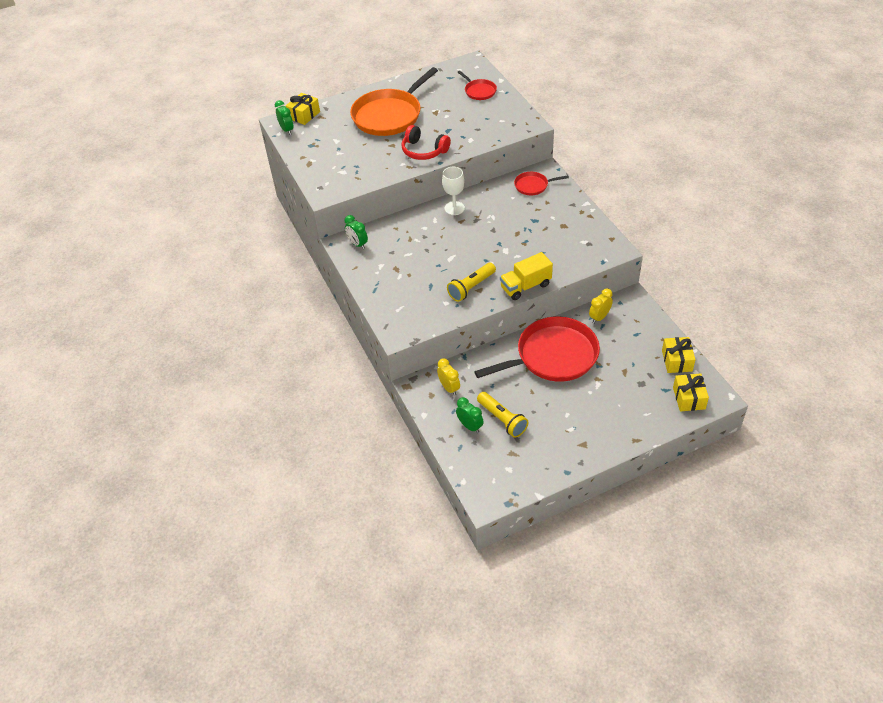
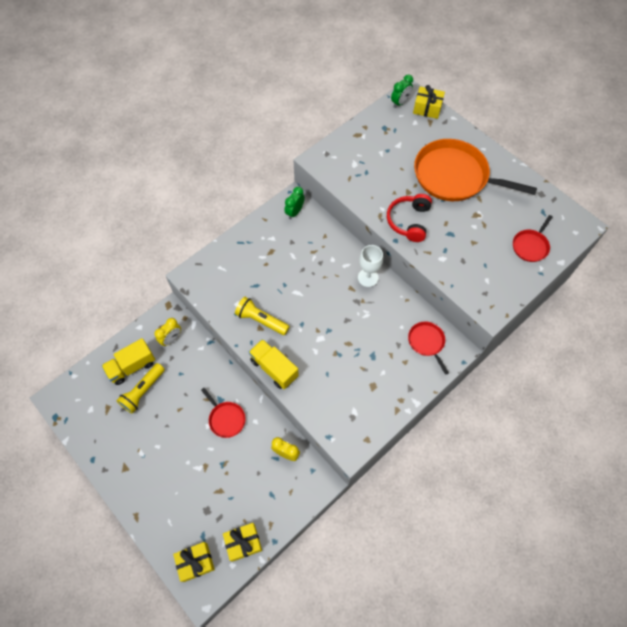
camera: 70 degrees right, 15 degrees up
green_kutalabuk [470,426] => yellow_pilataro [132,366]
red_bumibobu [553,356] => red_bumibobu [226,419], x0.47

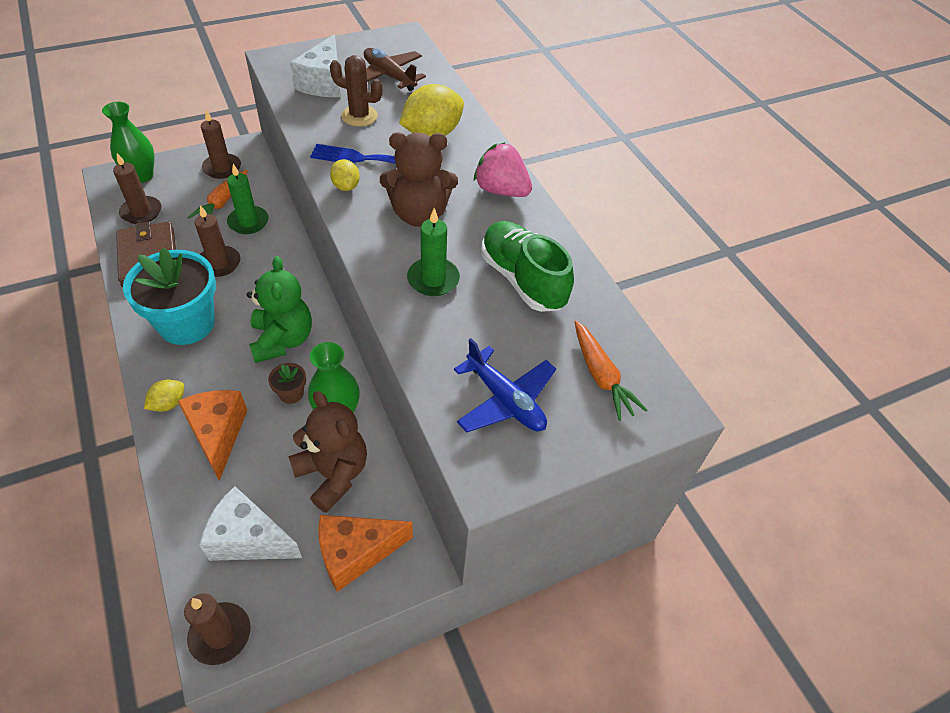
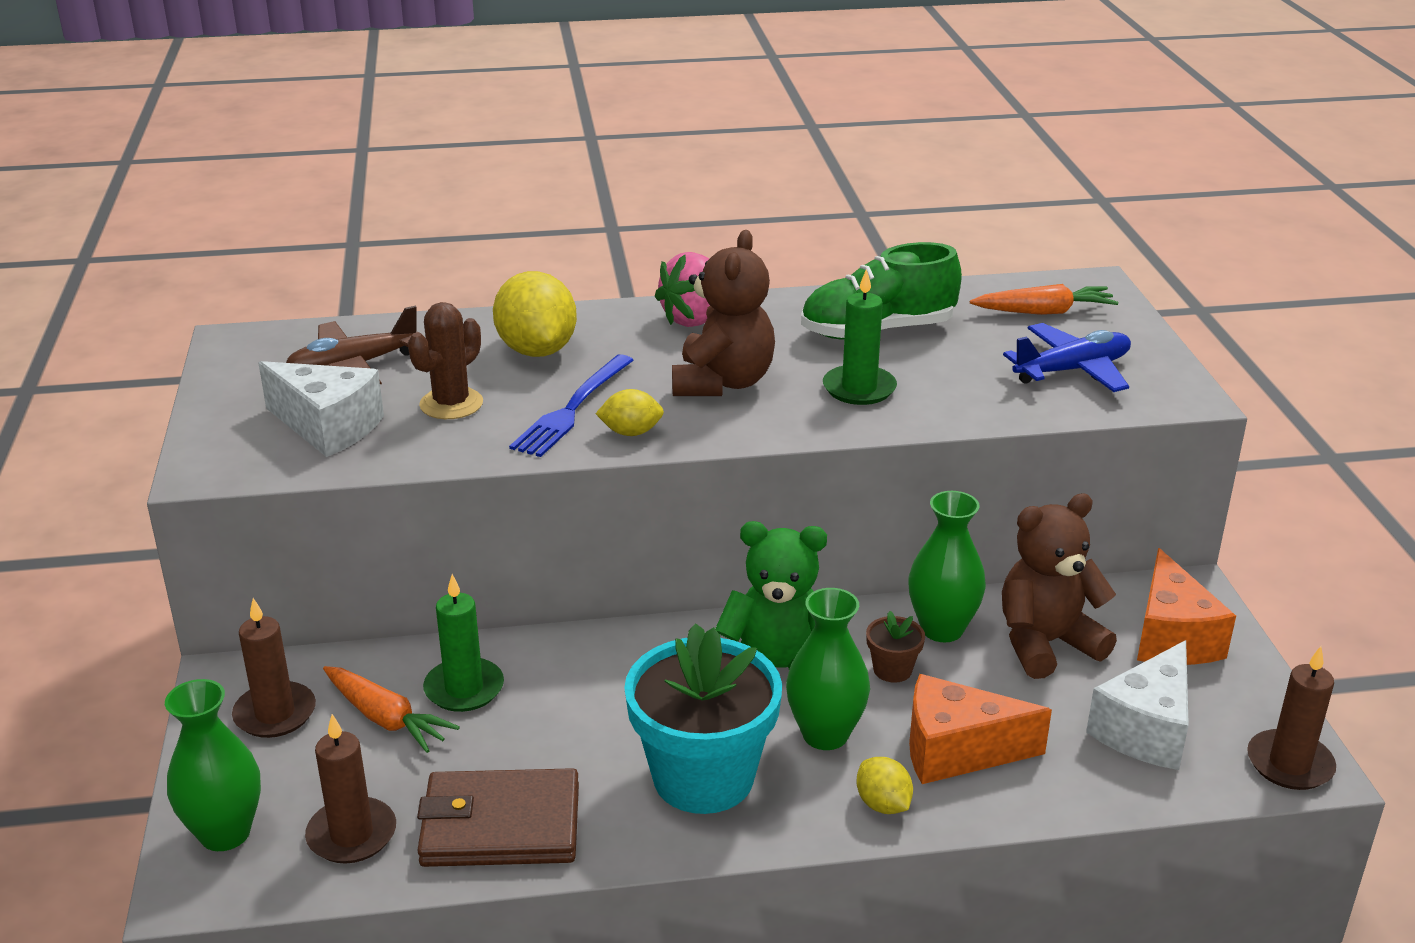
camera: 70 degrees left, 20 degrees down
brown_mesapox [219,263] => nothing
nothing => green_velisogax [825,734]

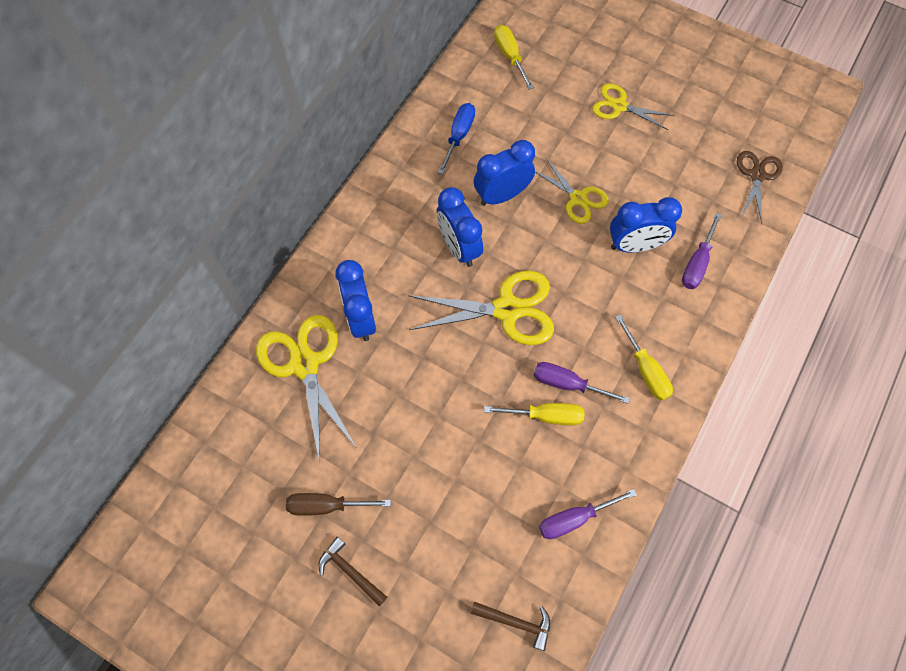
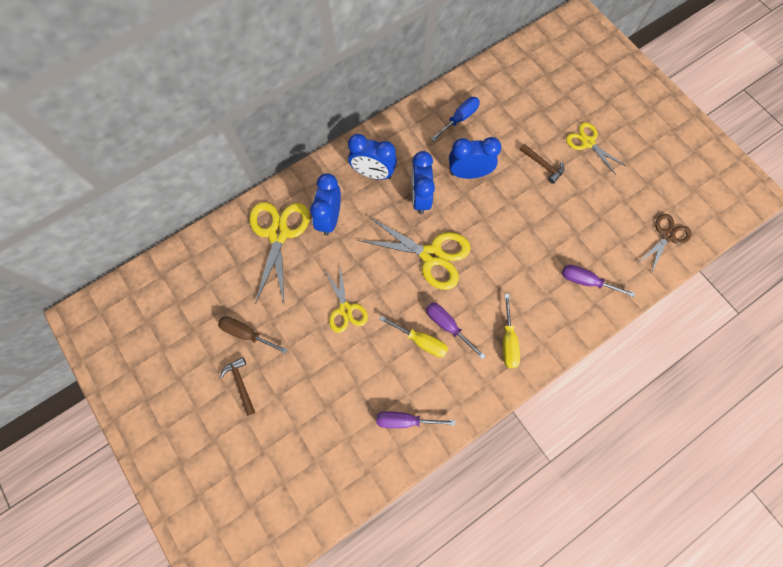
camera: 25 degrees right, 5 degrees up
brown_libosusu [515,622] => brown_libosusu [543,165], shifted
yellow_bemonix [510,56] => nothing
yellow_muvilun [578,198] => yellow_muvilun [345,309], shifted
blue_kutalabuk [635,245] => blue_kutalabuk [373,173], shifted
purple_bemonix [697,263] => purple_bemonix [586,281], 60 degrees clockwise

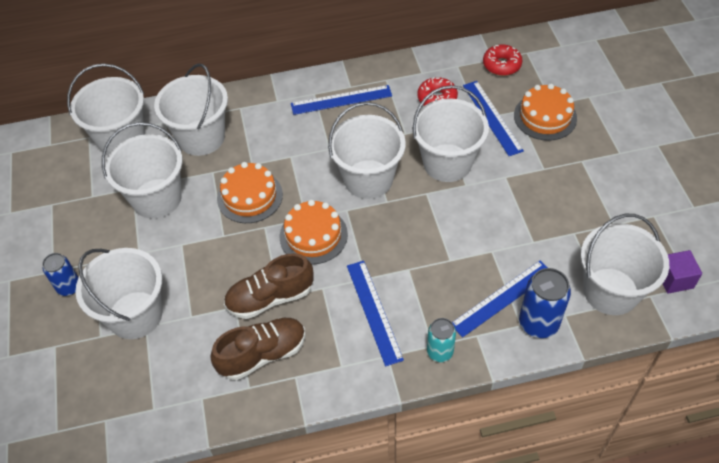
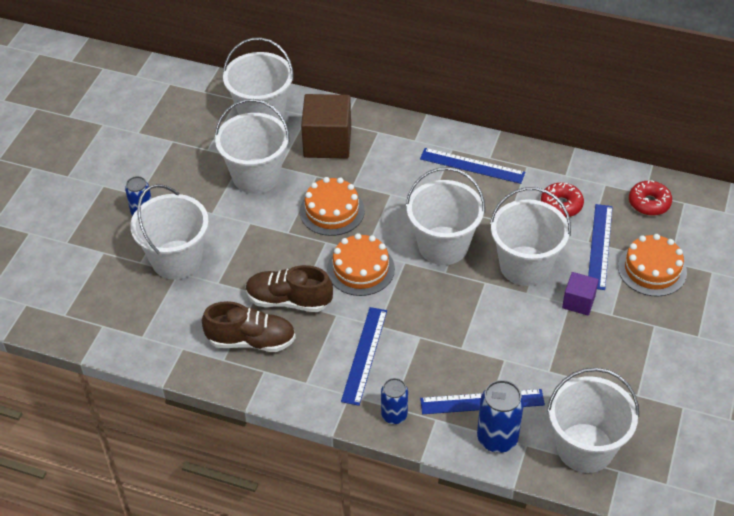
camera: 30 degrees right, 5 degrees down
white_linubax [201,137] => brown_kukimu [327,142]
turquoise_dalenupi [440,352] => blue_dalenupi [394,415]
purple_kukimu [674,279] => purple_kukimu [578,302], shifted

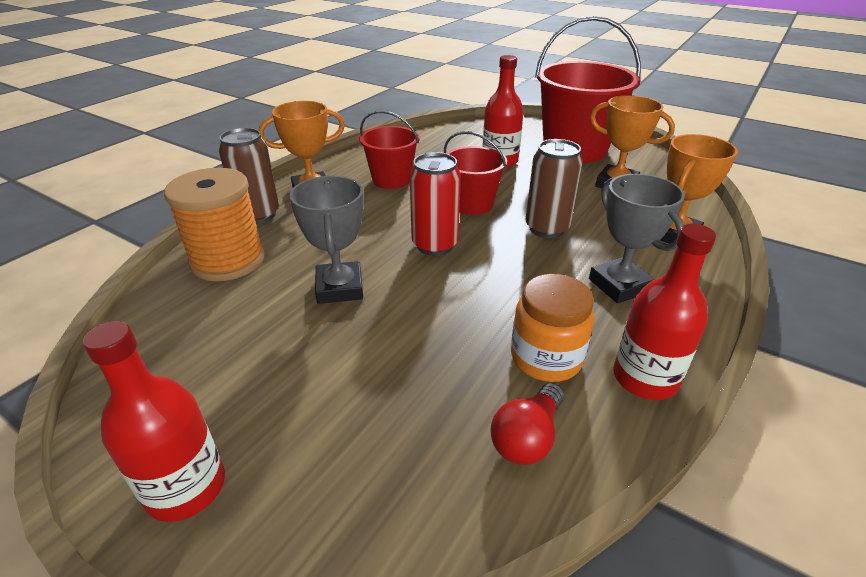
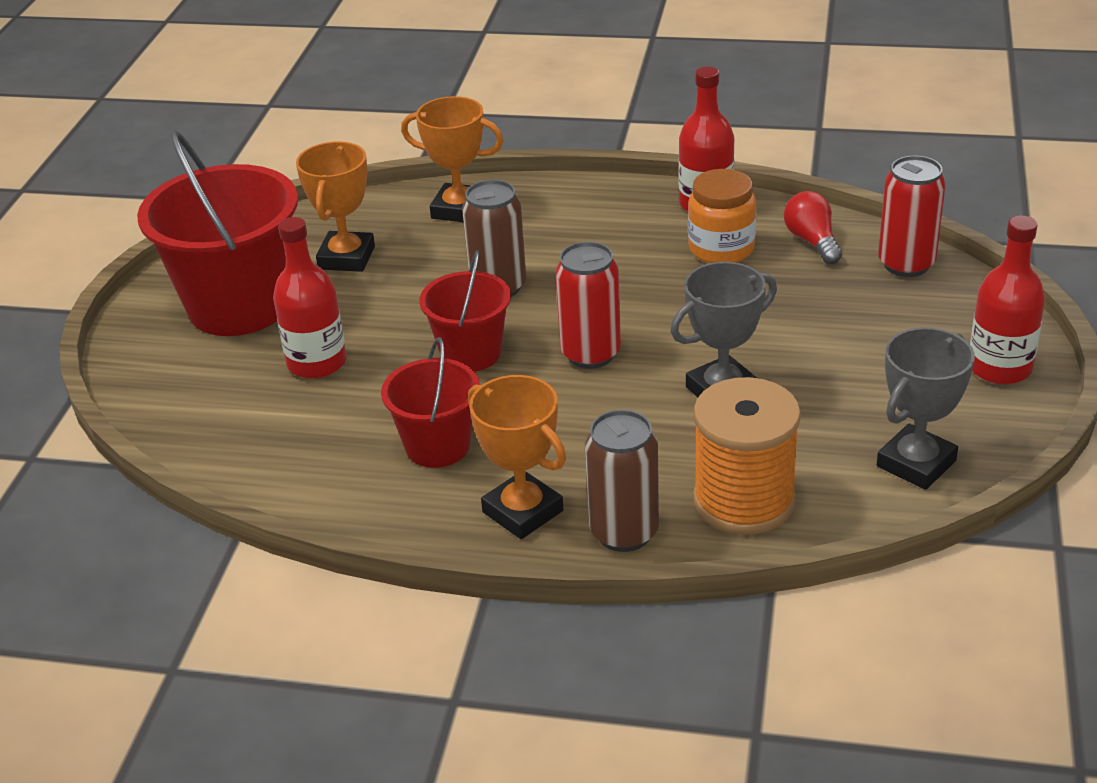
camera: 110 degrees left, 0 degrees up
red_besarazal [527,437] => red_besarazal [812,241], 120 degrees counterclockwise
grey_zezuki [619,285] => grey_zezuki [916,463], shifted
nothing => red_dalenupi [906,264]

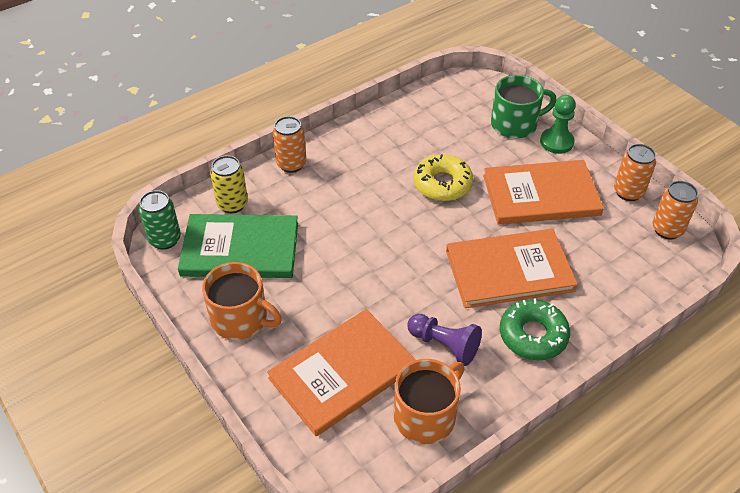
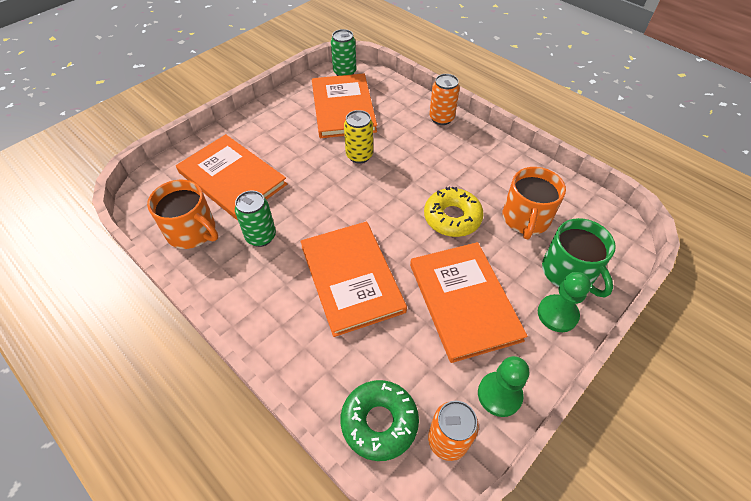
camera: 80 degrees right, 5 degrees up
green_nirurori [240,249] => orange_nirurori [343,108]
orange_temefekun [240,319] => orange_temefekun [526,218], shifted
yellow_dalenupi [232,204] => yellow_dalenupi [359,156], shifted
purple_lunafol [444,345] => green_dalenupi [261,236]
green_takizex [533,335] => green_takizex [379,422], shifted
orange_dalenupi [628,192] => green_lunafol [499,394]

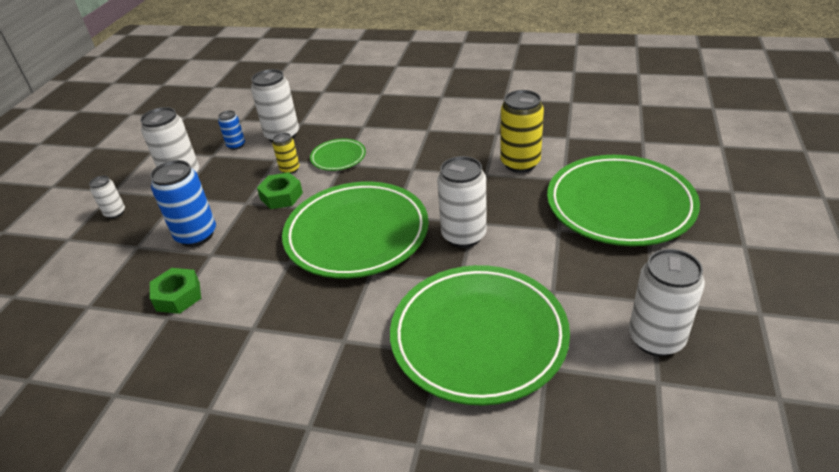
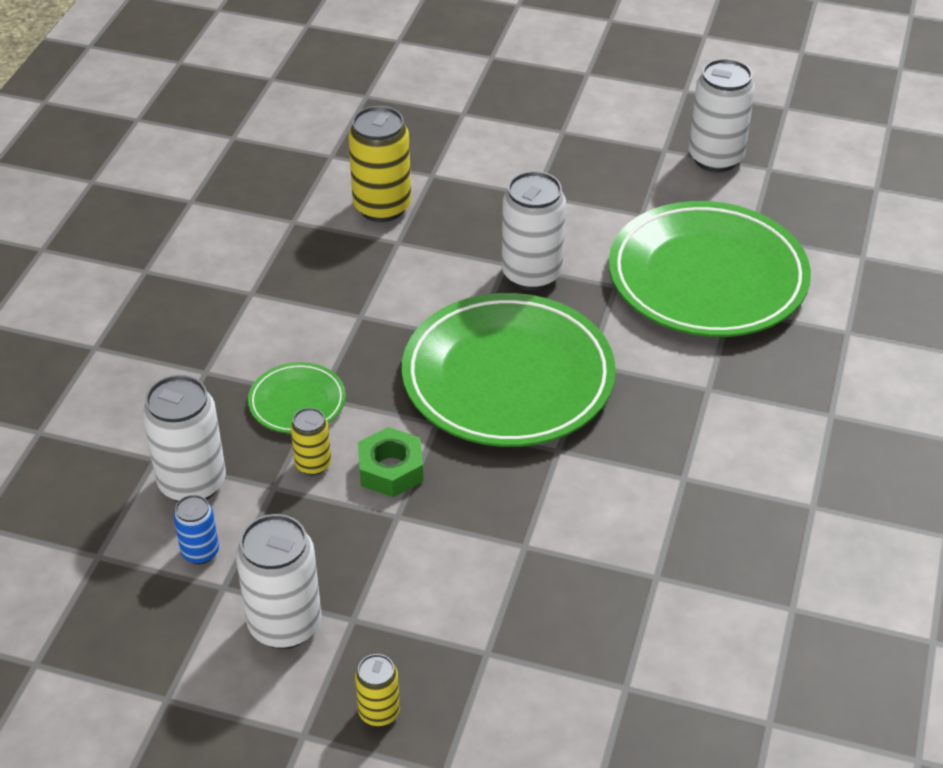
camera: 90 degrees left, 5 degrees up
white_dalenupi [115,213] => yellow_dalenupi [379,712]
blue_dalenupi [196,235] => nothing
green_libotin [178,296] => nothing
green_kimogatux [620,205] => nothing

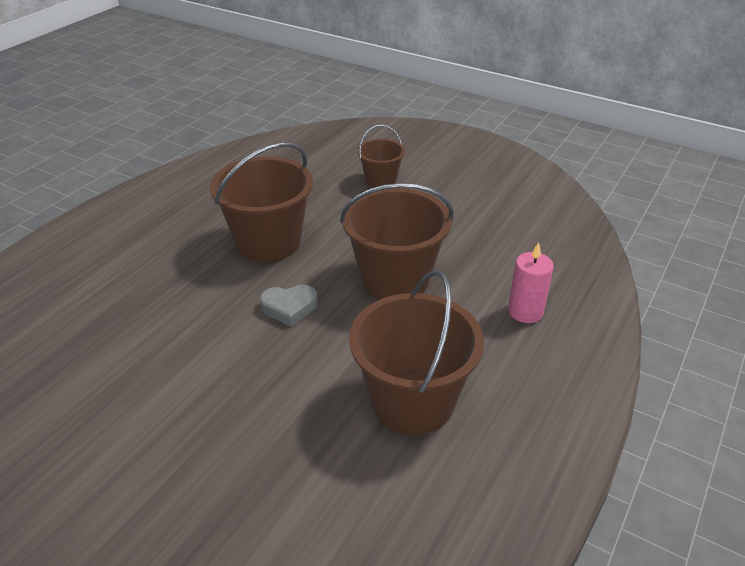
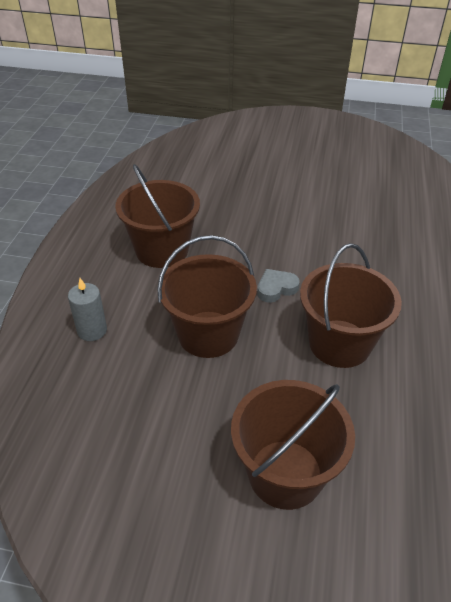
camera: 160 degrees right, 5 degrees up
brown_linubax [381,180] => brown_linubax [285,474], x1.84
pink_mesapox [525,311] => grey_mesapox [92,330]

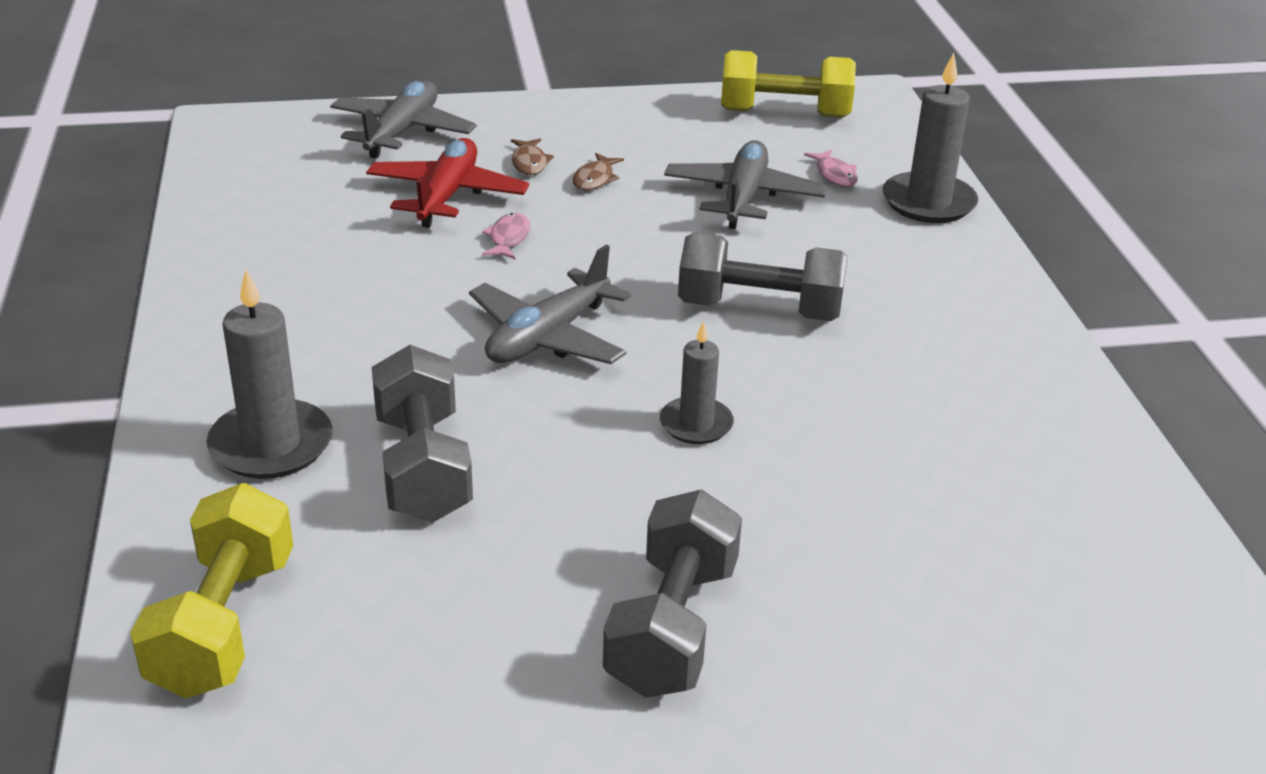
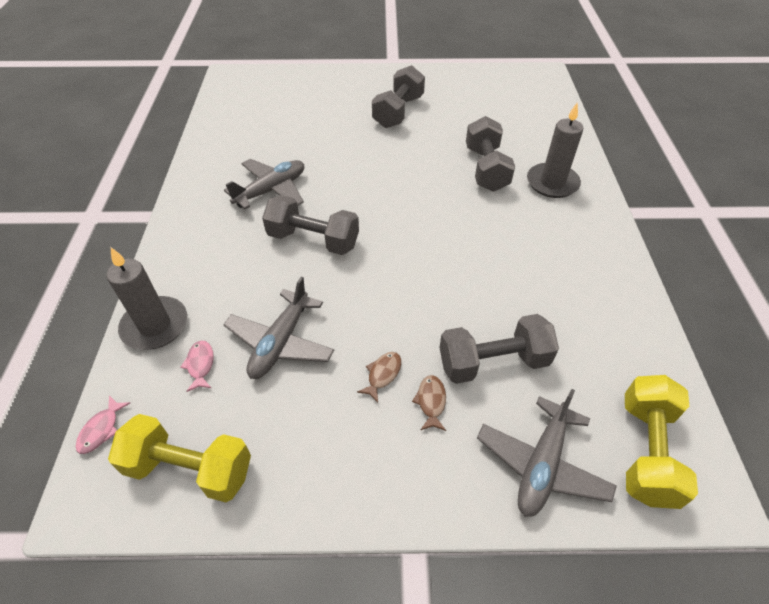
camera: 170 degrees left, 15 degrees up
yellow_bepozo [223,624] => yellow_bepozo [646,451], shifted
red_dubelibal [447,195] => grey_bepozo [493,362]
grey_dubelibal [548,337] => grey_dubelibal [271,190], shifted
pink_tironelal [508,238] => pink_tironelal [101,430], shifted
grey_mesapox [696,424] => nothing

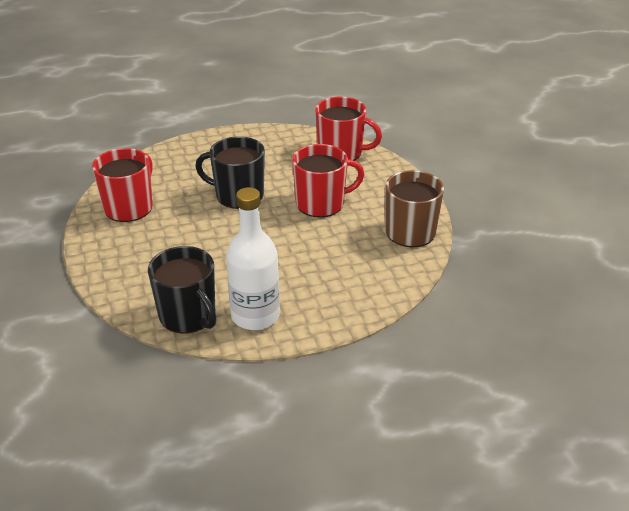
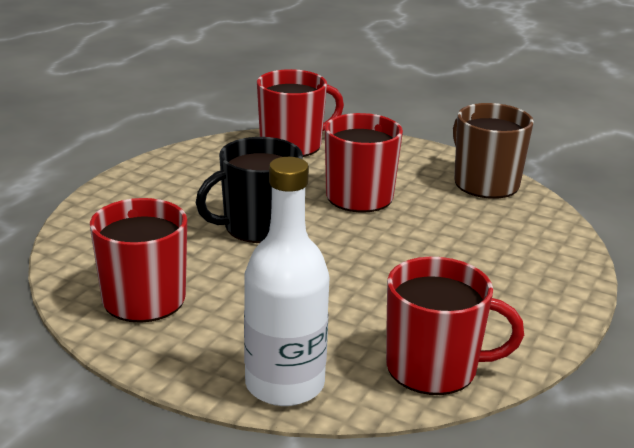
camera: 45 degrees left, 10 degrees down
black_temefekun [188,315] => red_temefekun [434,368]
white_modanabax [255,316] => white_modanabax [284,384], shifted

